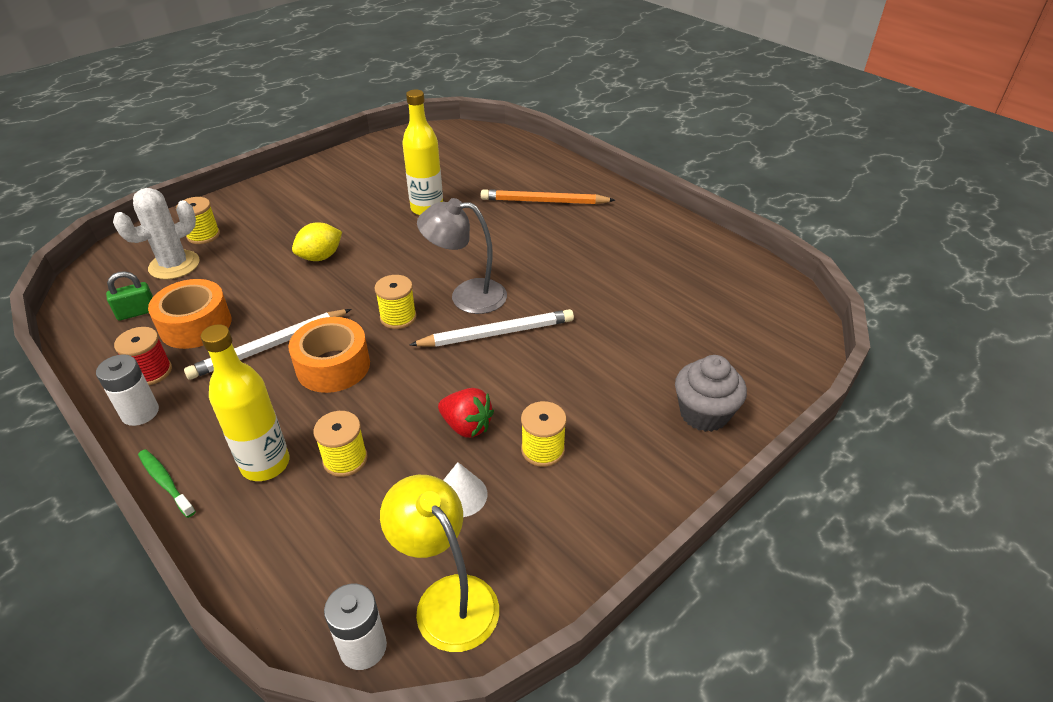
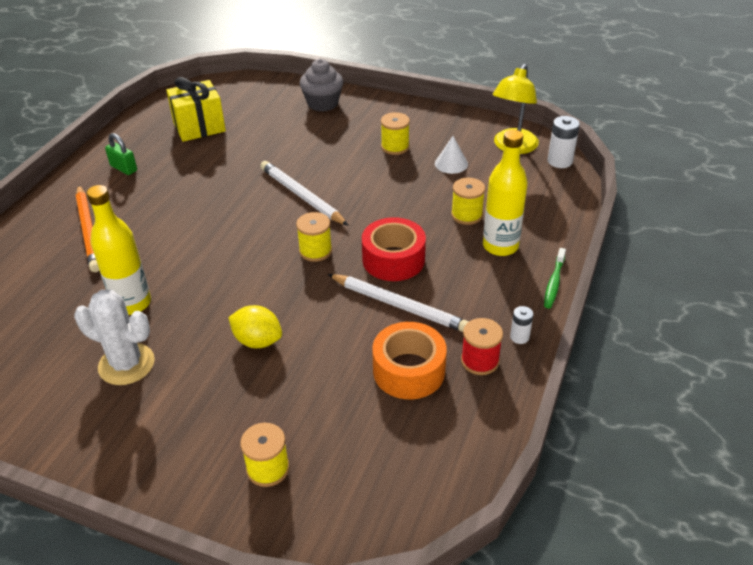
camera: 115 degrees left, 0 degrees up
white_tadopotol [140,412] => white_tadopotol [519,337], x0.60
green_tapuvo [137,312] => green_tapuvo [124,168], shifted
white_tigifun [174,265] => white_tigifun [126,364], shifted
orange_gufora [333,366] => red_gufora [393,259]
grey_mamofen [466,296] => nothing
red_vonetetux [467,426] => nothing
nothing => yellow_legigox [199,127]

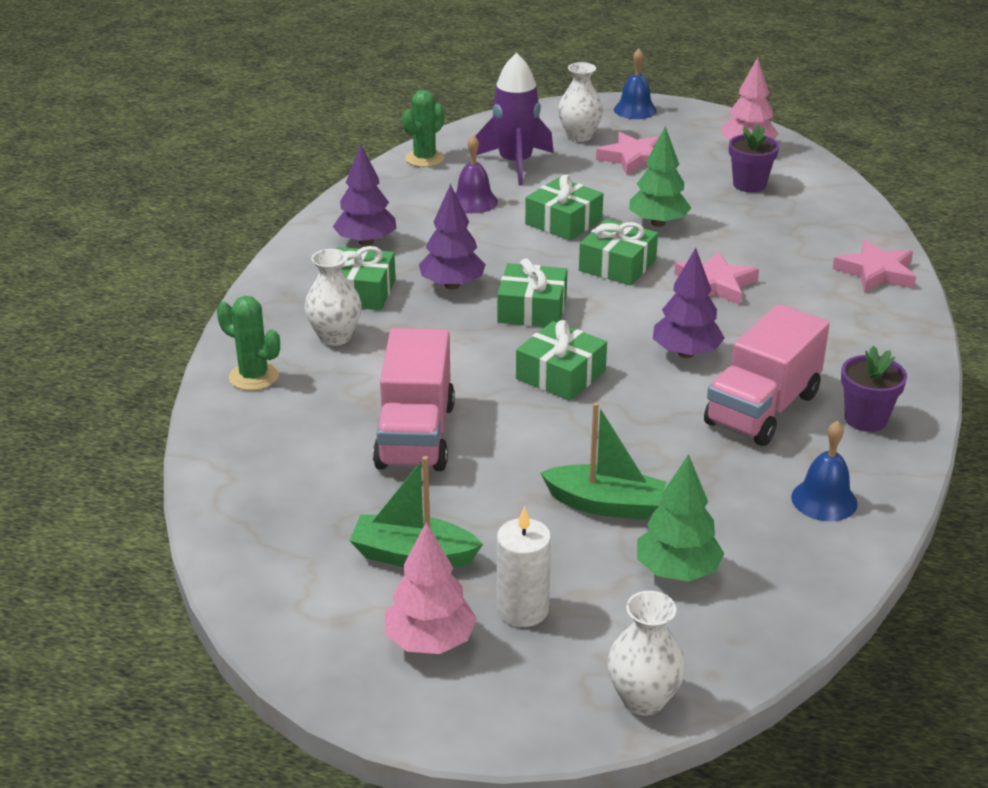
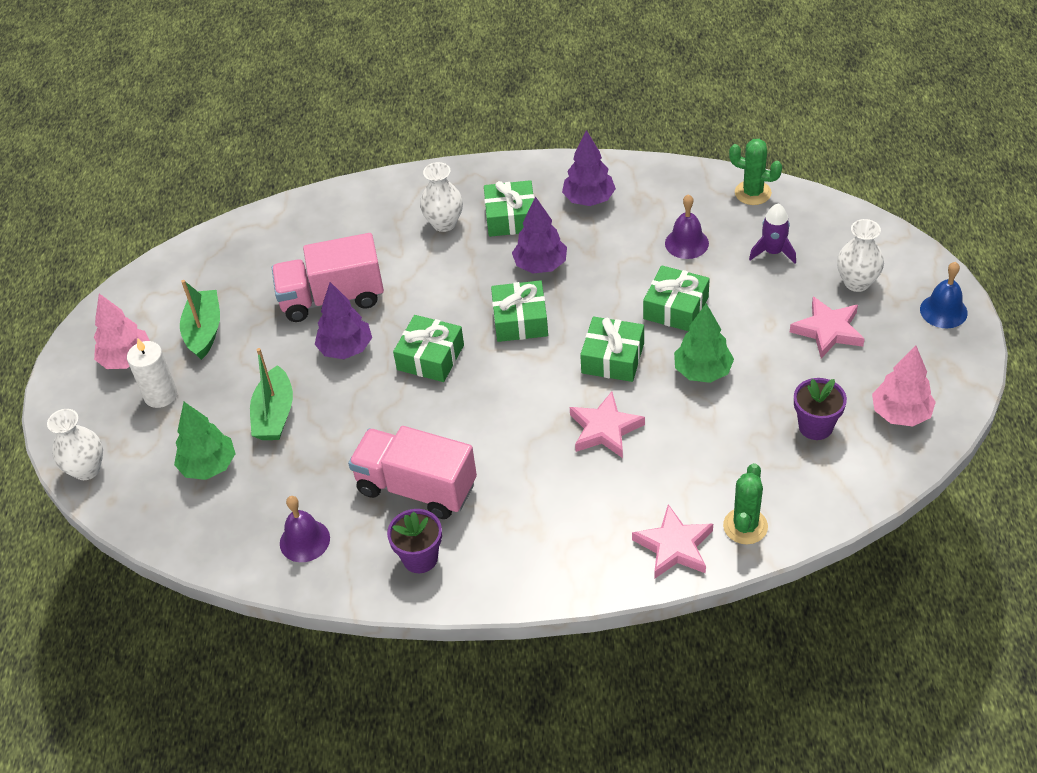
camera: 80 degrees right, 15 degrees up
green_tigifun [254,377] => green_tigifun [745,526], shifted
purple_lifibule [515,164] => purple_lifibule [773,252], x0.59
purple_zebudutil [686,353] => purple_zebudutil [346,349], shifted
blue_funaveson [824,500] => purple_funaveson [304,540]

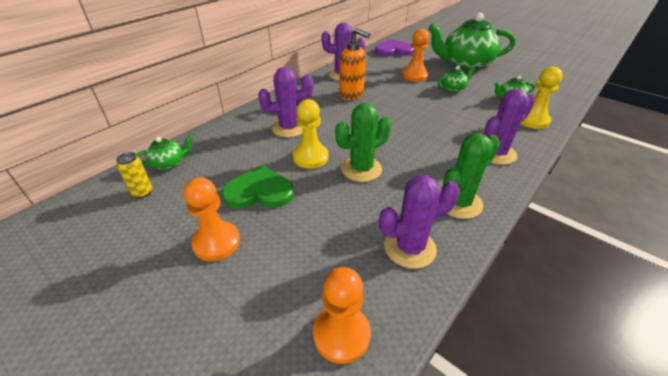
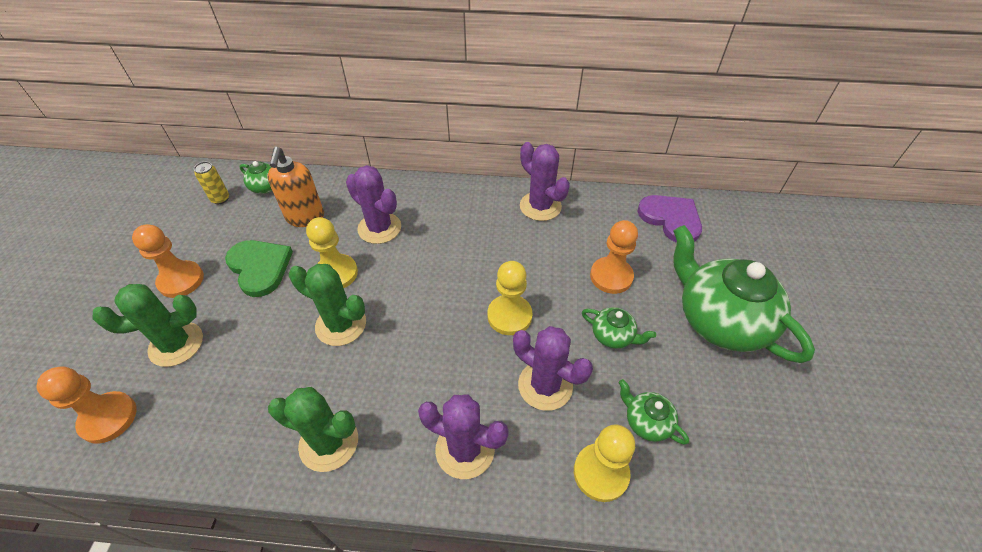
camera: 55 degrees right, 10 degrees up
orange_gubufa [352,95] => orange_gubufa [305,217], shifted
purple_tigifun [410,248] => purple_tigifun [545,385], shifted
nothing => green_tigifun [176,344]
nothing => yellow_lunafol [509,316]

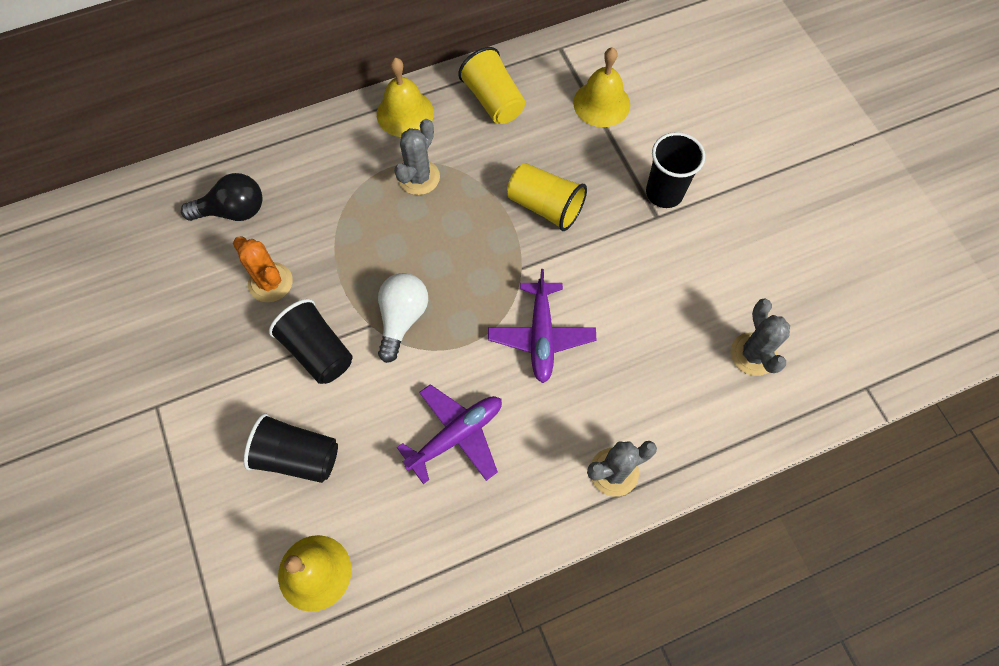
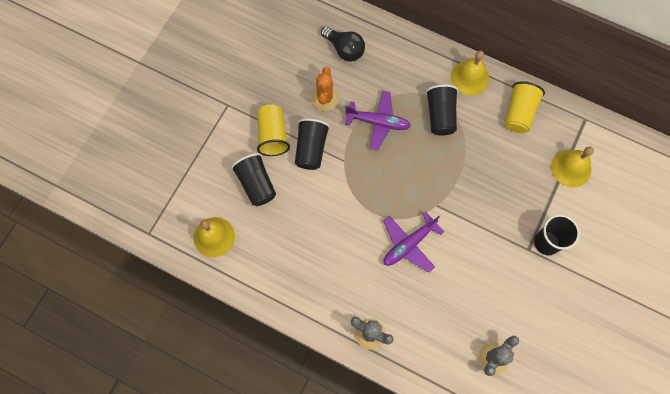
camera: 50 degrees right, 5 degrees up
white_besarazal [402,318] => nothing
grey_tigifun [419,177] => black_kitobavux [440,115]
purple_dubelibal [456,435] => purple_dubelibal [378,122], shifted
yellow_kitobavux [545,206] => yellow_kitobavux [273,135], shifted

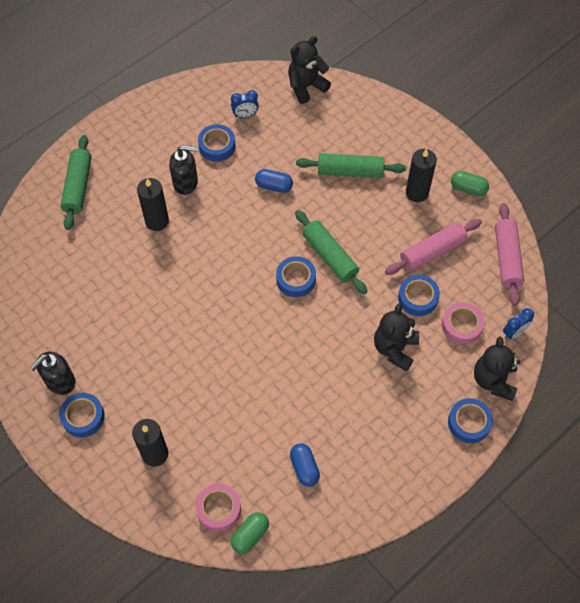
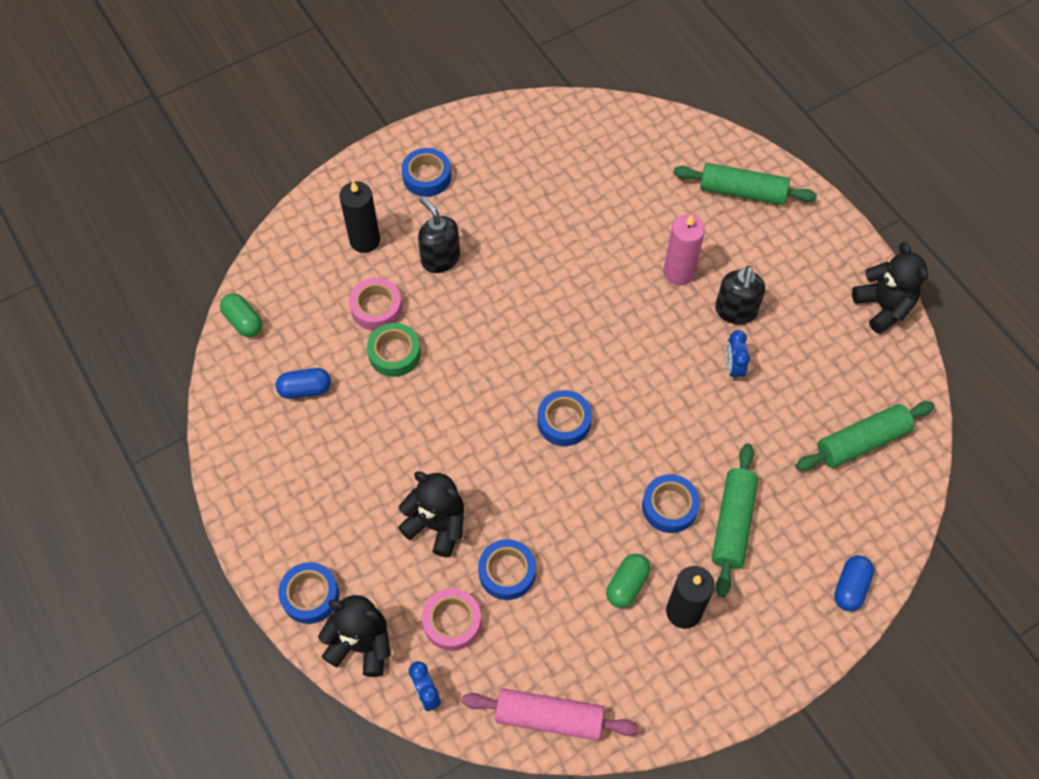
camera: 100 degrees right, 0 degrees up
black_gubufa [60,381] => black_gubufa [440,258], shifted
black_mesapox [157,221] => pink_mesapox [678,272]
pink_gufora [218,509] => pink_gufora [376,308], shifted
blue_gufora [217,146] => blue_gufora [669,506], shifted
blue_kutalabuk [245,115] => blue_kutalabuk [733,367], shifted
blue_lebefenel [274,186] => blue_lebefenel [850,587], shifted
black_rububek [306,86] => black_rububek [883,307], shifted
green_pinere [329,256] => green_pinere [861,441], shifted
pink_pinere [432,251] => nothing
green_lebefenel [468,188] => green_lebefenel [627,585], shifted
nothing => green_gufora [394,353]

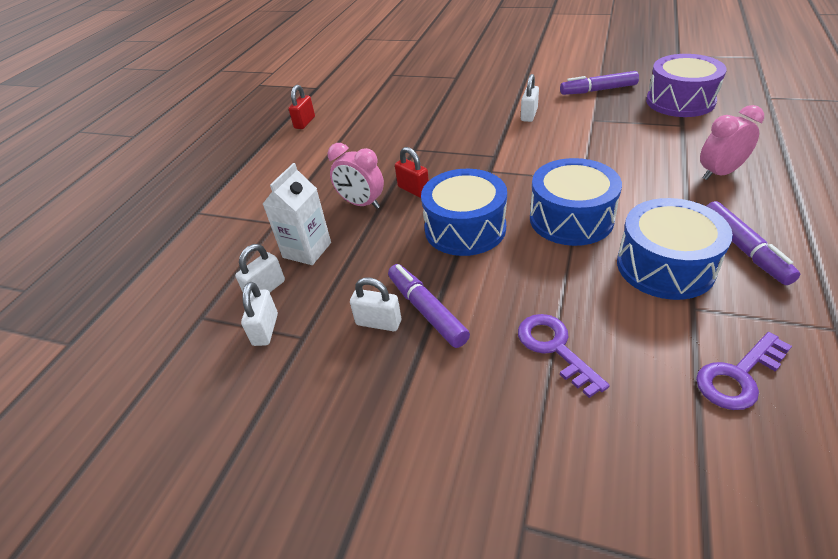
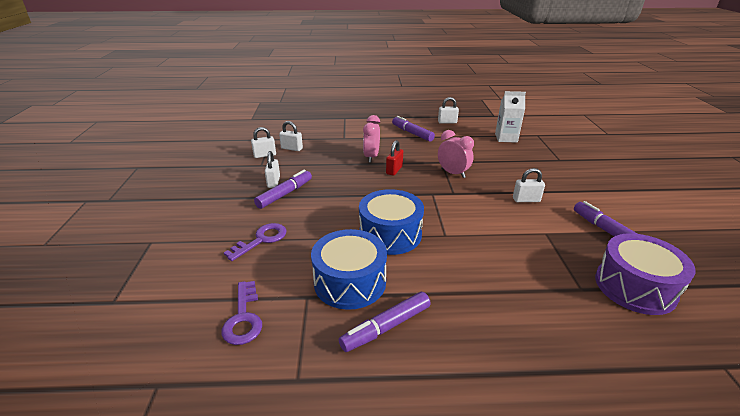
camera: 65 degrees right, 10 degrees down
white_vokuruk [307,250] => white_vokuruk [506,138], shifted
red_tapuvo [304,123] => white_tapuvo [447,122]
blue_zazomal [465,228] => nothing
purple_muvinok [738,376] => purple_muvinok [243,318], 135 degrees counterclockwise
pink_kutalabuk [719,173] => pink_kutalabuk [453,173], shifted
nothing => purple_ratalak [412,133]

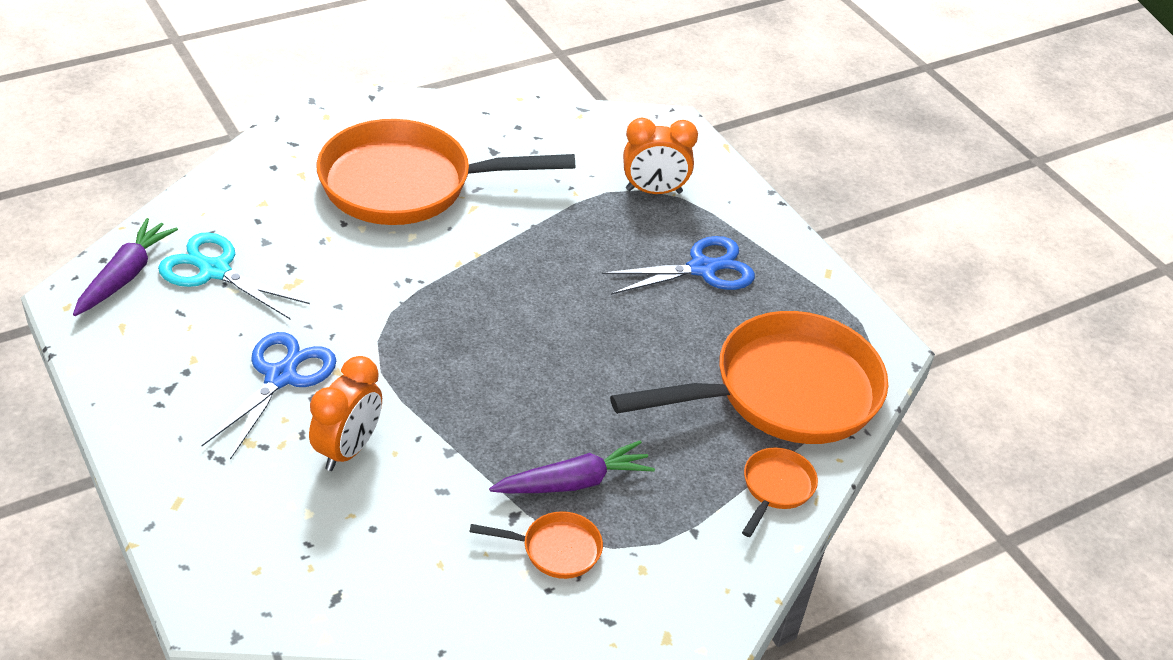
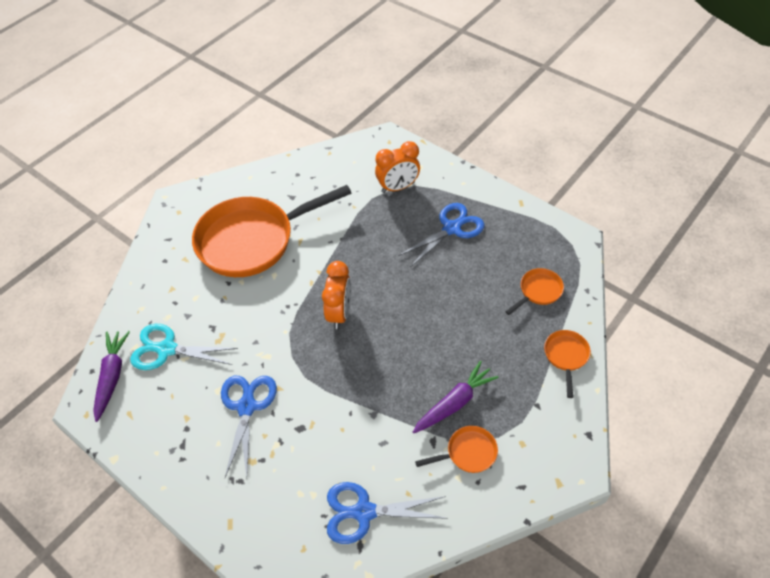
camera: 15 degrees left, 10 degrees up
orange_kutalabuk [348,449] => orange_kutalabuk [339,313], shifted
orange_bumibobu [785,392] => orange_bumibobu [538,291], x0.41
nothing => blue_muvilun [364,512]

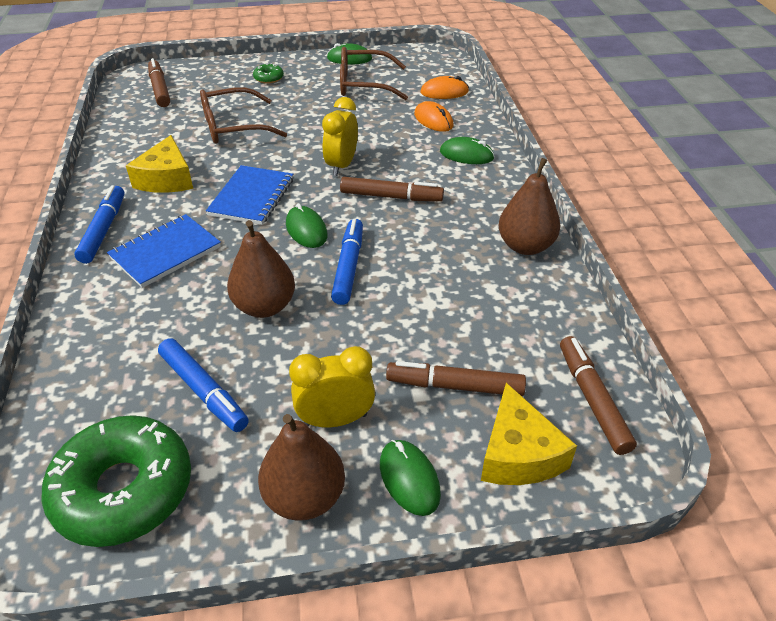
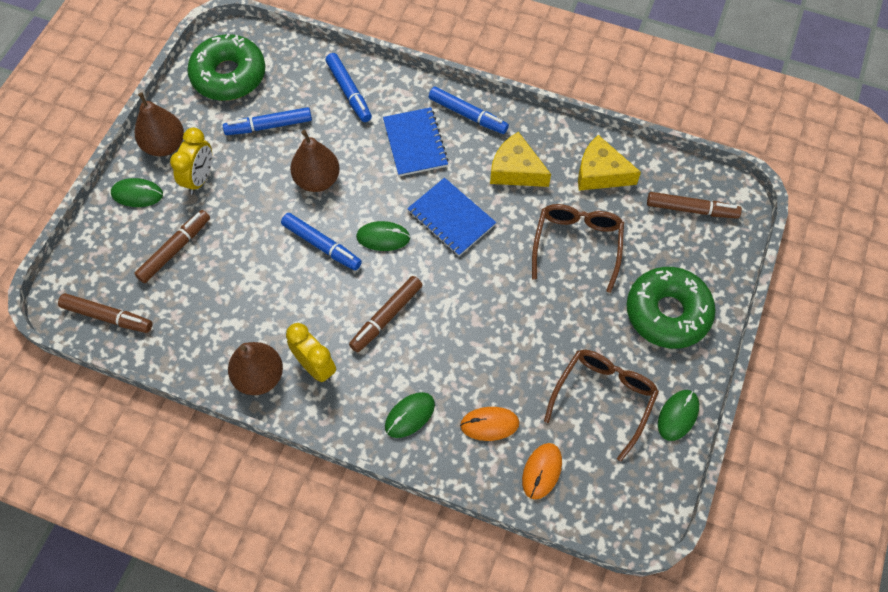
camera: 120 degrees right, 20 degrees up
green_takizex [268,78] => green_takizex [667,313], x2.41
yellow_kutalabuk [341,165] => yellow_kutalabuk [315,367], shifted
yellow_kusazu [518,453] => yellow_kusazu [600,173], shifted
nothing => blue_ratalak [349,91]

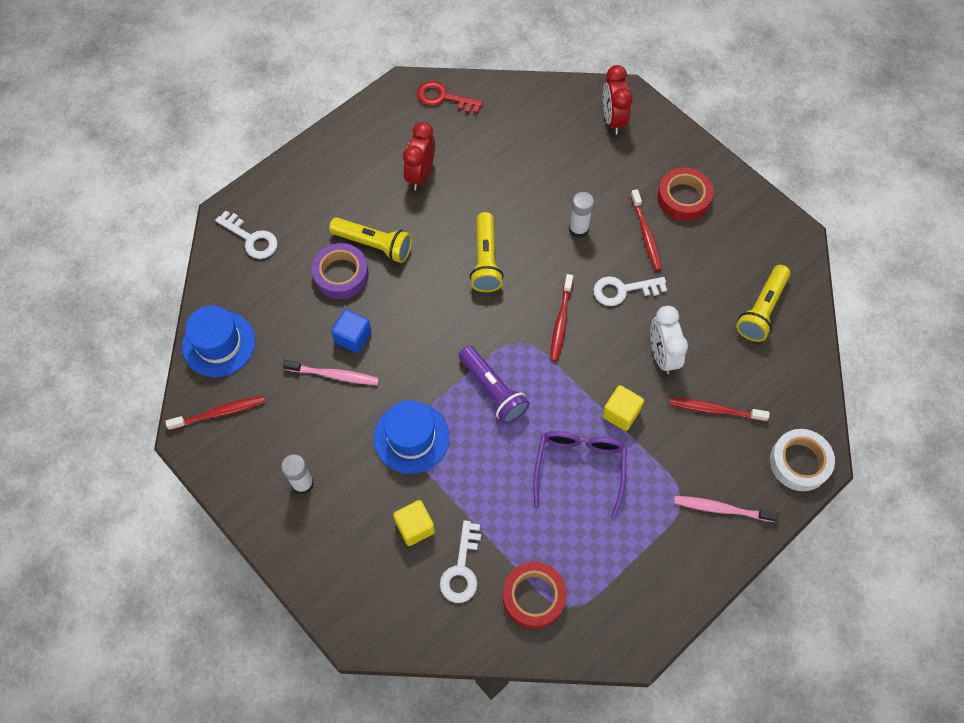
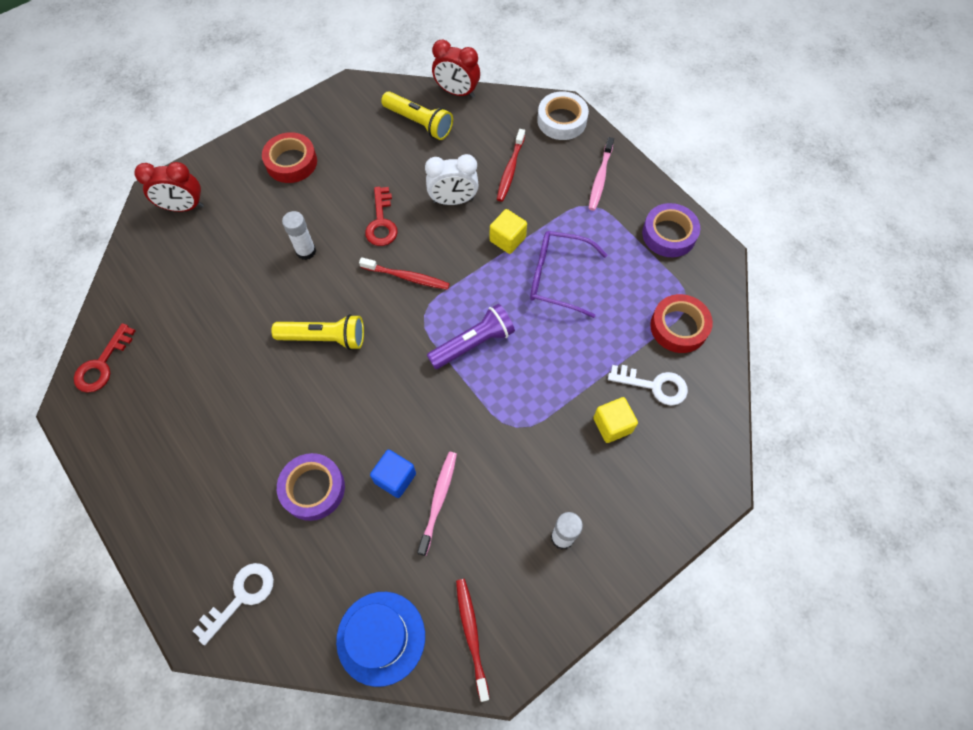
camera: 85 degrees left, 0 degrees up
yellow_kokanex [374,245] => nothing
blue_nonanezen [411,437] => nothing
red_kutalabuk [420,175] => red_kutalabuk [457,92], shifted
white_muvinok [623,290] => red_muvinok [381,222]
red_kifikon [646,234] => nothing
nothing => purple_gufora [669,234]

